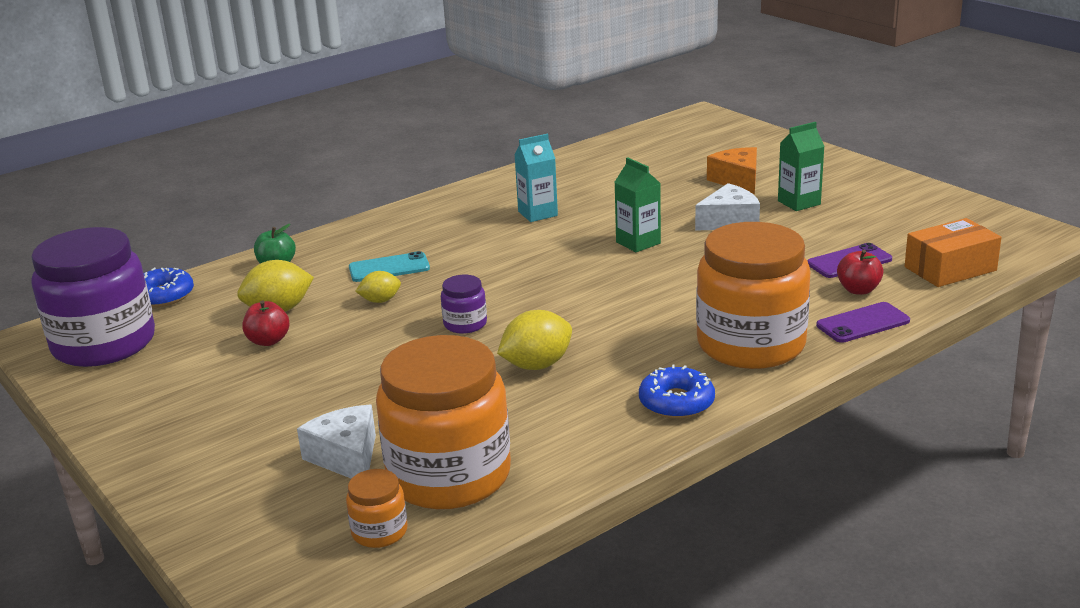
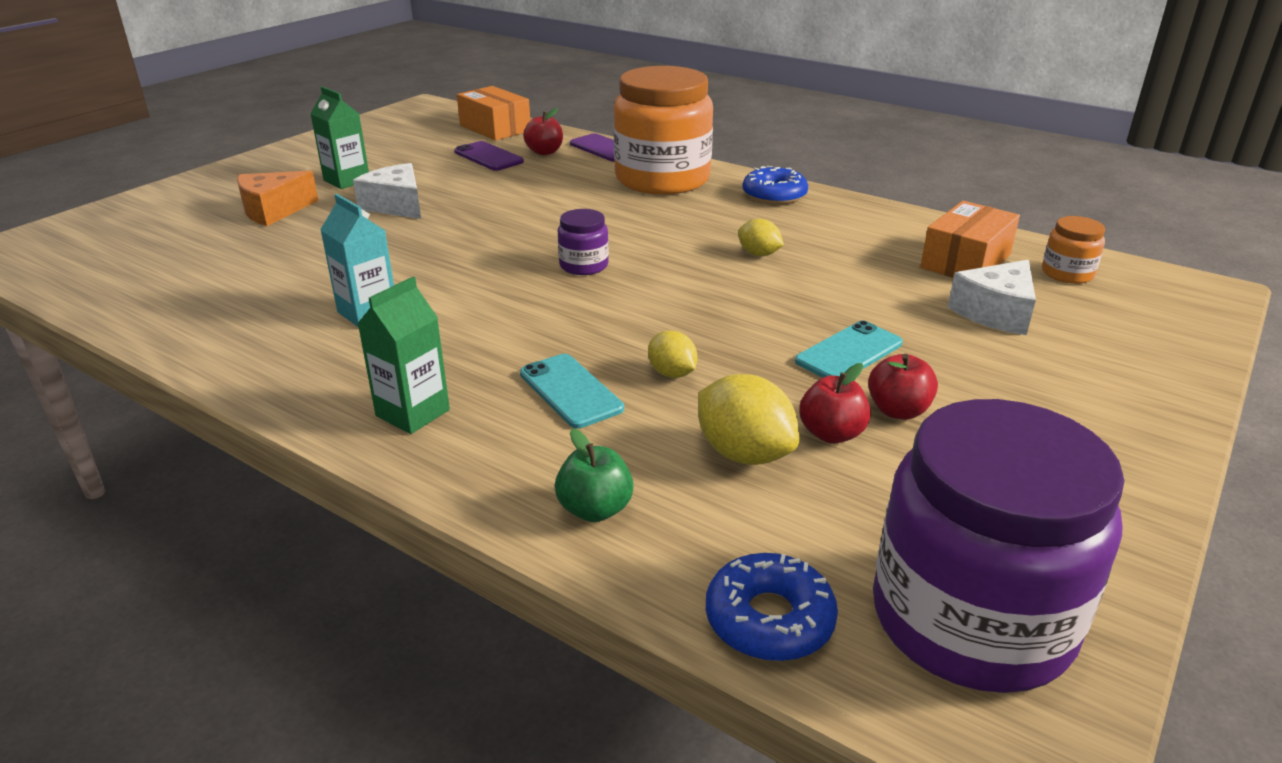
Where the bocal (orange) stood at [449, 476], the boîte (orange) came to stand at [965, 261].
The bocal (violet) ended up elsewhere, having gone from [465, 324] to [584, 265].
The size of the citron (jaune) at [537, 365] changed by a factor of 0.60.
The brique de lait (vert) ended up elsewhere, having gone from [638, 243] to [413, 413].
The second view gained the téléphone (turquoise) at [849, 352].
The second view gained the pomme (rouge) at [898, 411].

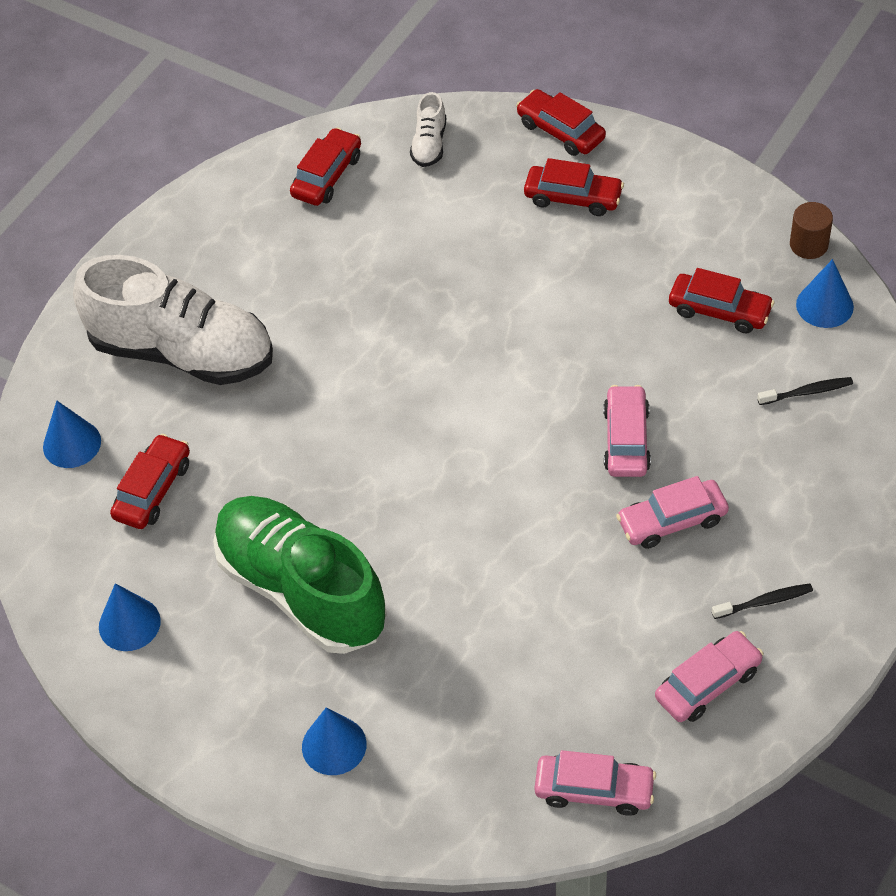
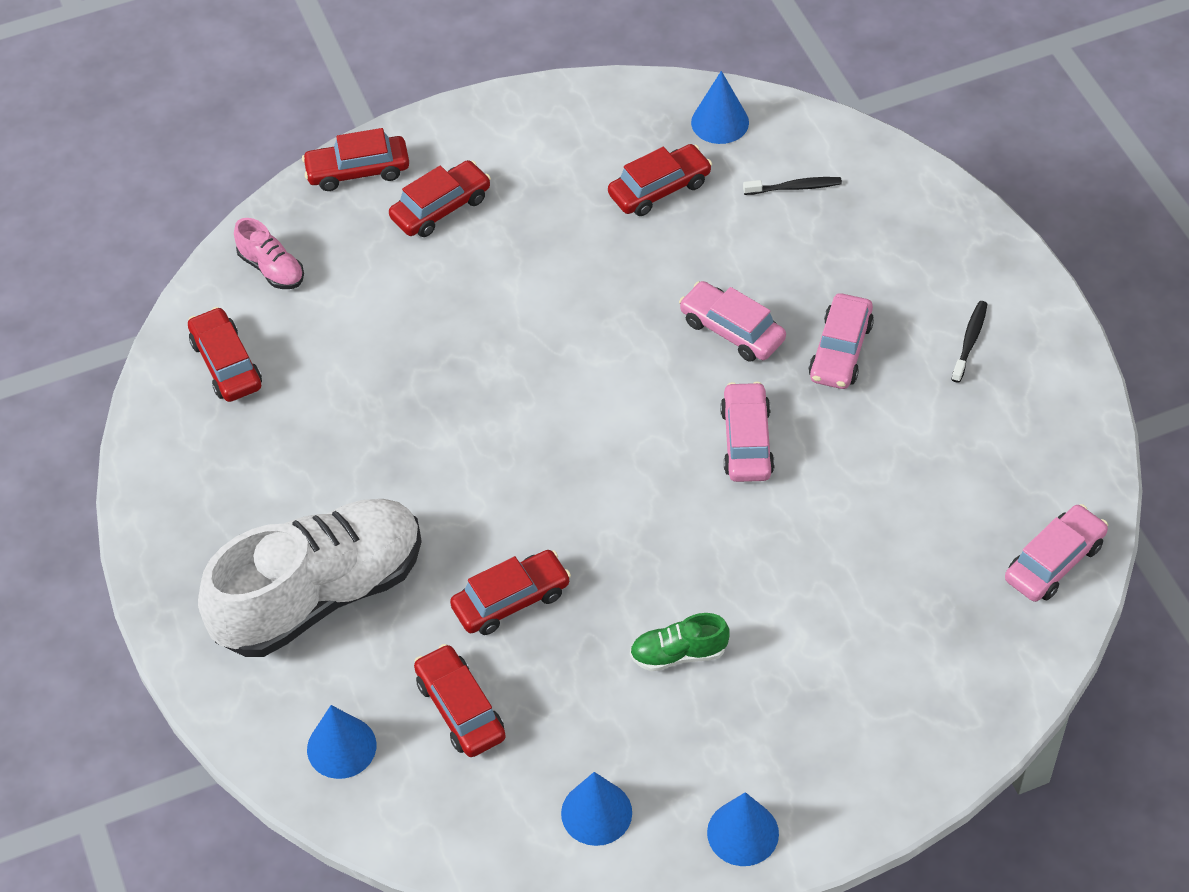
The size of the chaussure (vert) at [301, 590] changed by a factor of 0.41.
The cône (bleu) ended up elsewhere, having gone from [334, 745] to [743, 833].
What was the chaussure (blanc) at [429, 144] turned into the chaussure (rose) at [271, 268].
The voiture (rose) ended up elsewhere, having gone from [708, 684] to [747, 441].
The brosse à dents (noir) at [806, 392] ended up facing another way, 60 degrees clockwise from before.
The second view lost the cylindre (marron) at [808, 245].
The second view gained the voiture (rouge) at [511, 600].

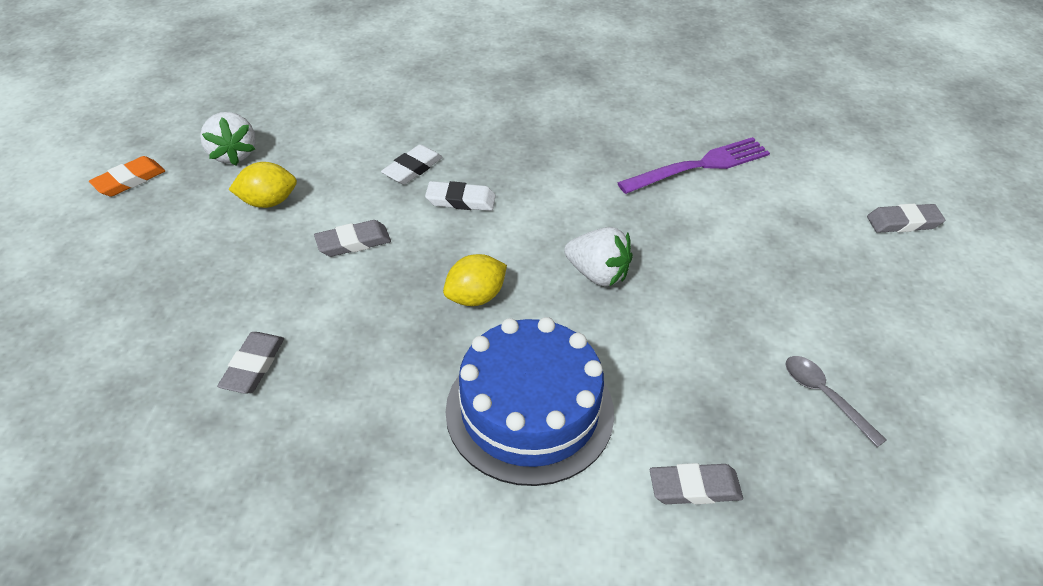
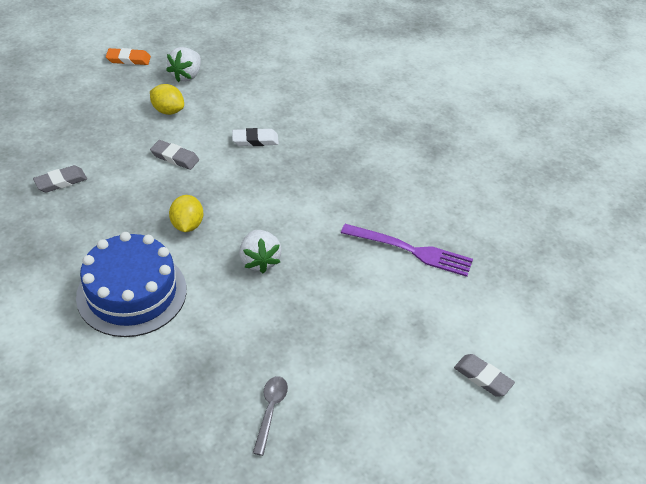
The second view lost the gomme (blanc) at [461, 200].
The citron (jaune) at [475, 297] ended up facing another way, 75 degrees clockwise from before.
The second view lost the gomme (gris) at [694, 488].

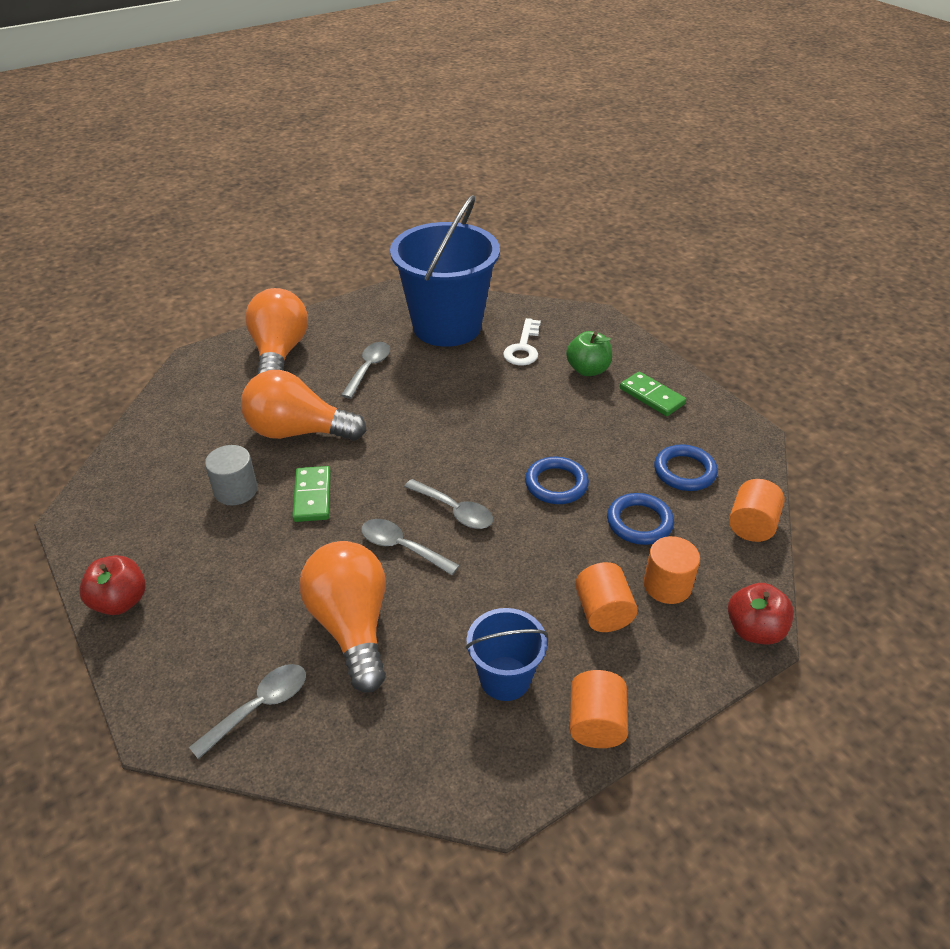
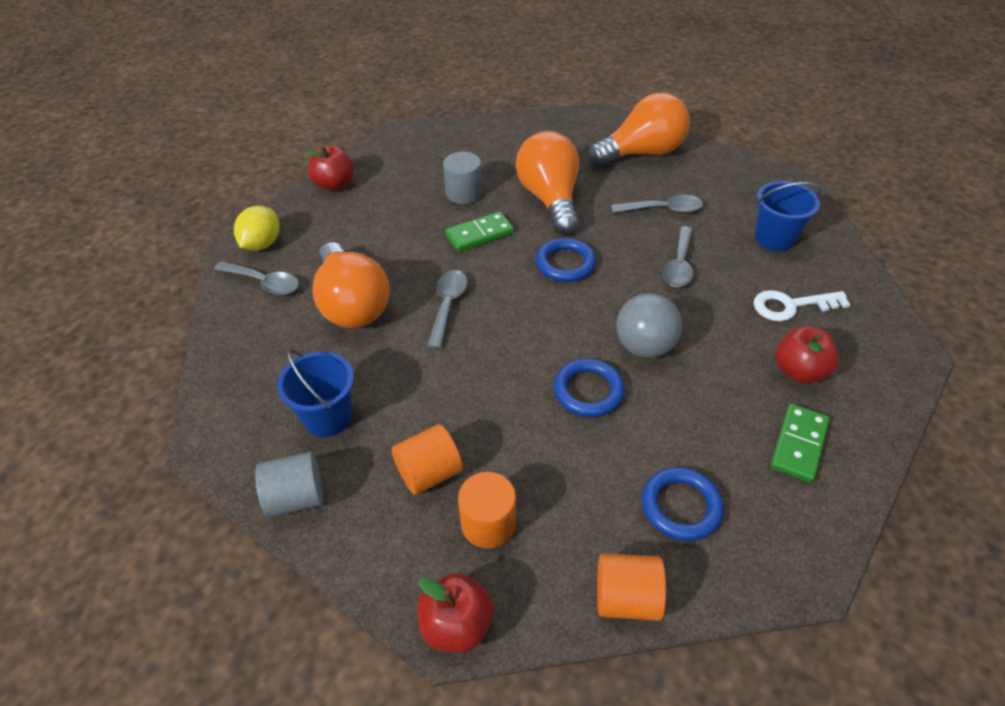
The ampoule (orange) at [351, 626] ended up facing another way, 105 degrees clockwise from before.
The size of the seau (bleu) at [447, 326] changed by a factor of 0.49.
The cuillère (gris) ended up elsewhere, having gone from [455, 511] to [679, 265].
What was the pomme (vert) at [588, 370] turned into the pomme (rouge) at [799, 371].
What was the cylindre (orange) at [596, 723] turned into the cylindre (gris) at [296, 498].
The anneau (bleu) ended up elsewhere, having gone from [639, 522] to [565, 264].
The second view gained the citron (jaune) at [262, 244].
The second view gained the balle (gris) at [644, 347].

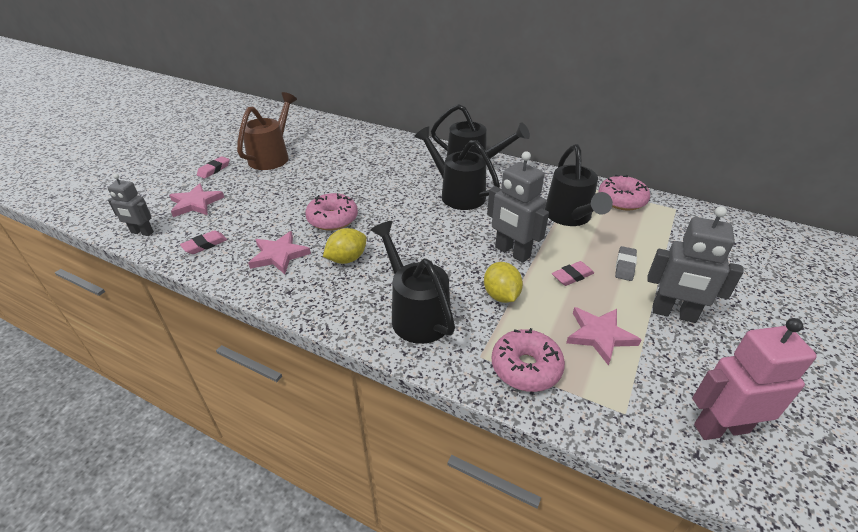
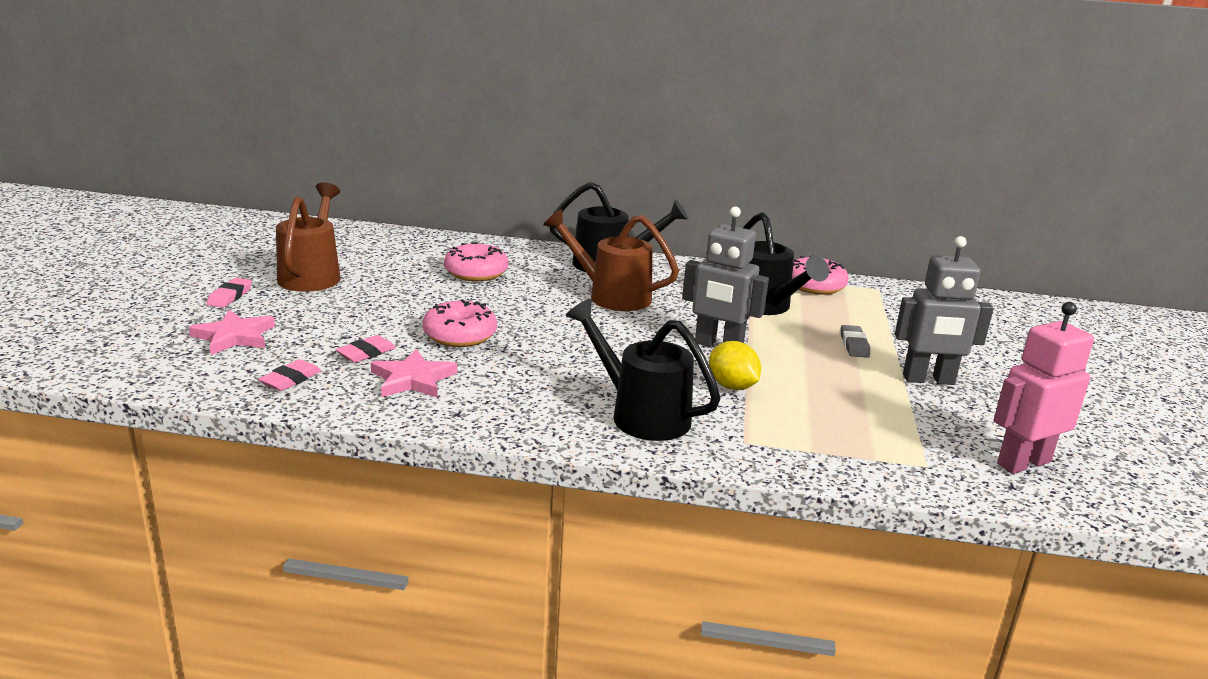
The second view lost the robot (gris) at [142, 232].
The second view lost the citron (jaune) at [347, 259].
What was the arrosoir (noir) at [457, 194] turned into the arrosoir (marron) at [611, 296].
The beignet (rose) ended up elsewhere, having gone from [526, 367] to [476, 273].
The gomme (rose) ended up elsewhere, having gone from [572, 276] to [366, 353].
The second view lost the étoile (rose) at [600, 335].

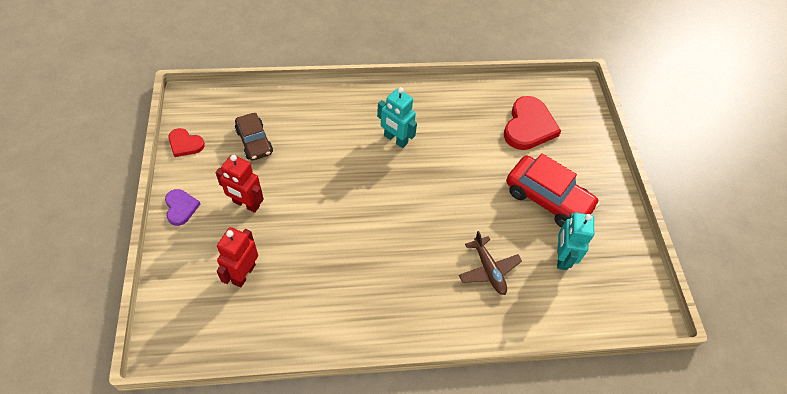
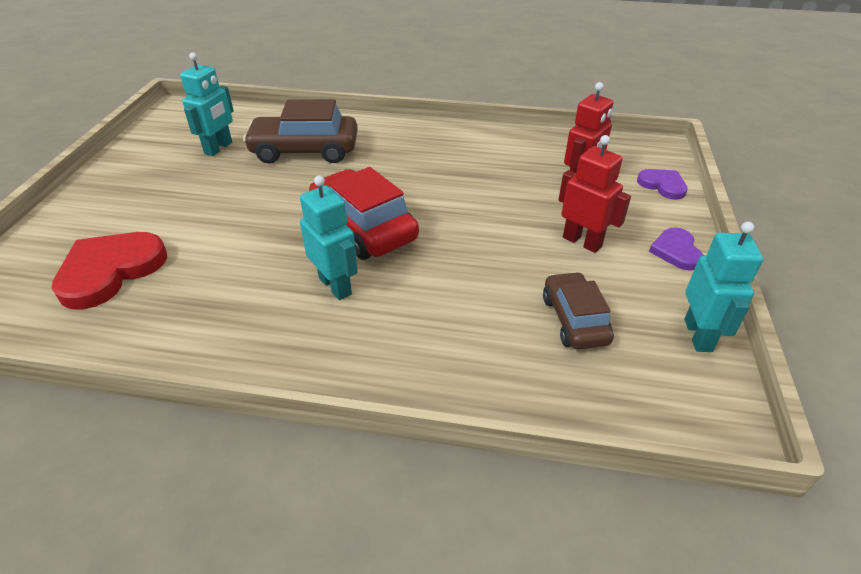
Where the cœur (rouge) stood at [185, 144], the robot (turquoise) came to stand at [698, 335].
Where the avion (marron) stood at [488, 270], the voiture (marron) came to stand at [305, 151].
The voiture (rouge) ended up elsewhere, having gone from [548, 199] to [363, 227].
The second view gained the cœur (violet) at [662, 185].

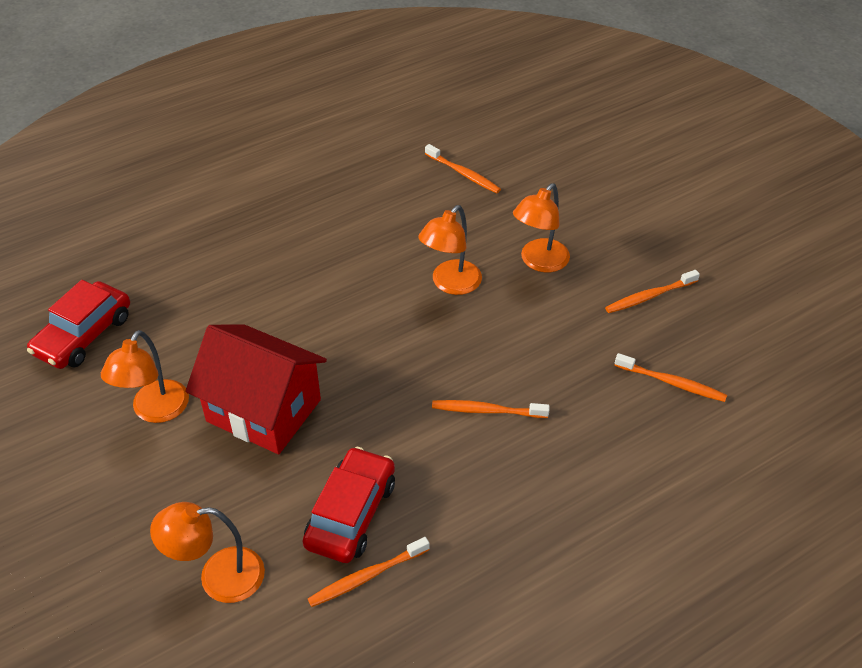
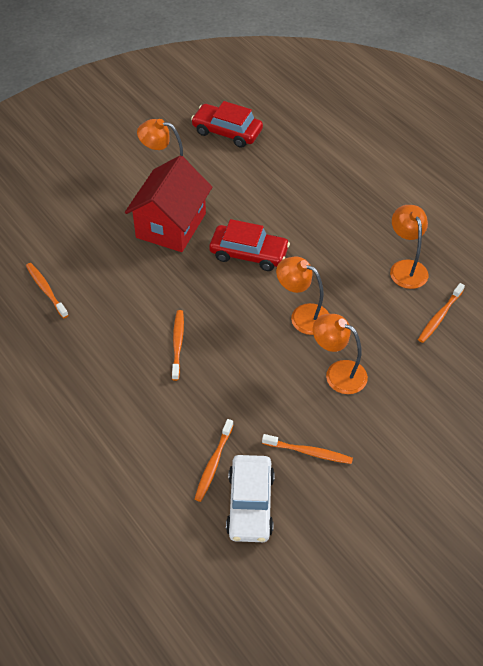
The lampe (orange) ended up elsewhere, having gone from [218, 576] to [406, 268].
The voiture (rouge) ended up elsewhere, having gone from [351, 513] to [249, 253].
The brosse à dents (orange) at [649, 296] ended up facing another way, 135 degrees clockwise from before.
The second view gained the voiture (blanc) at [250, 504].

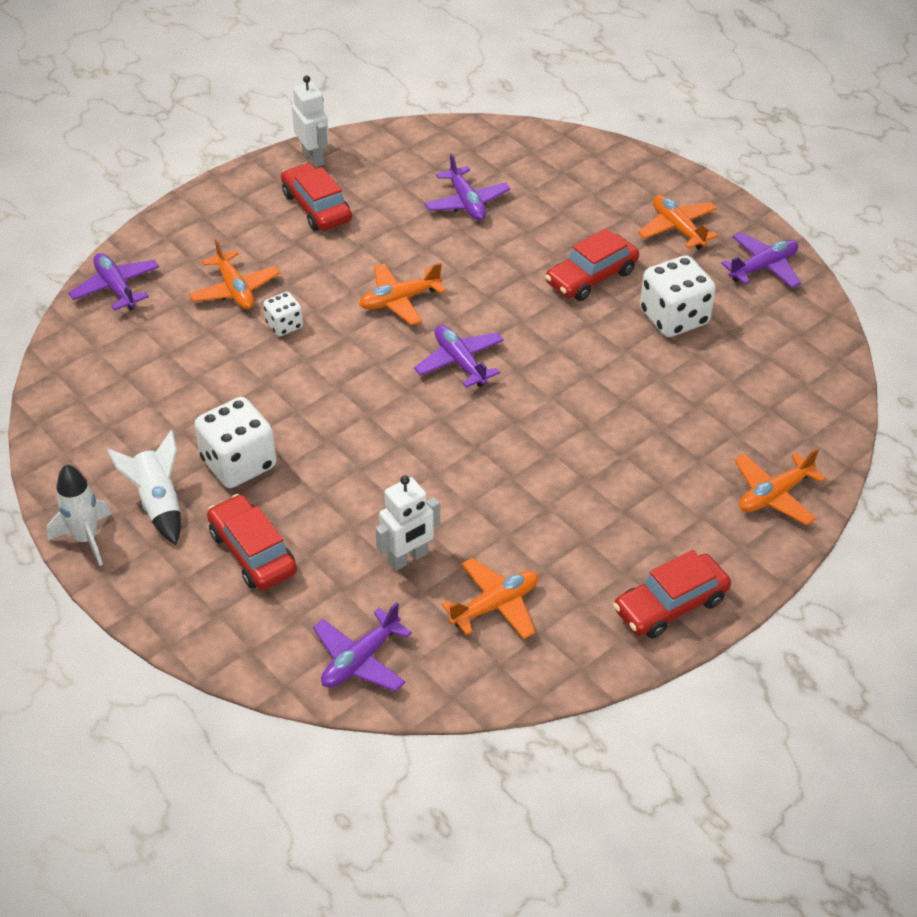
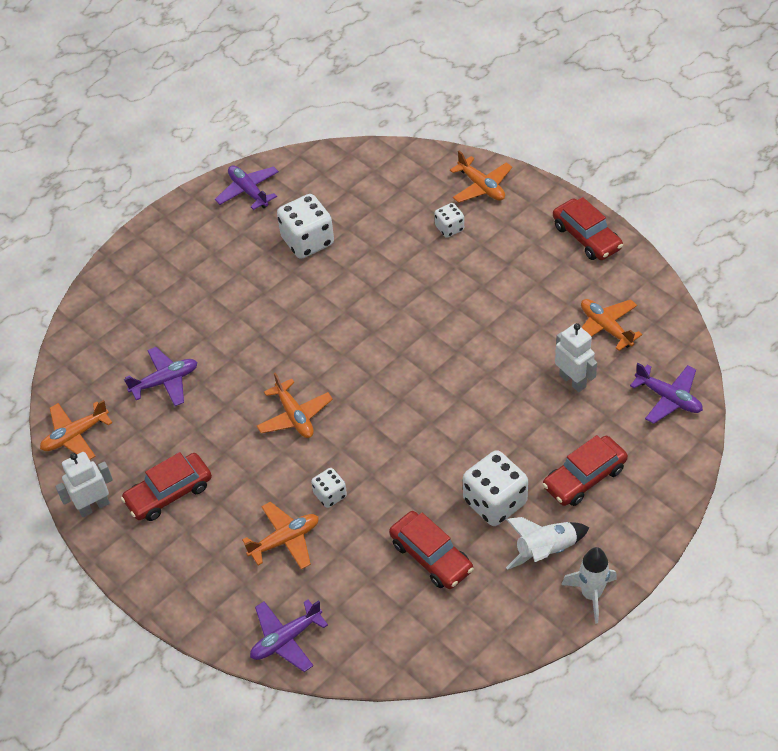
The second view lost the avion (violet) at [460, 362].
The voiture (rouge) ended up elsewhere, having gone from [591, 277] to [431, 556].
The avion (orange) ended up elsewhere, having gone from [677, 228] to [75, 435].
The second view gained the dé (blanc) at [449, 228].

